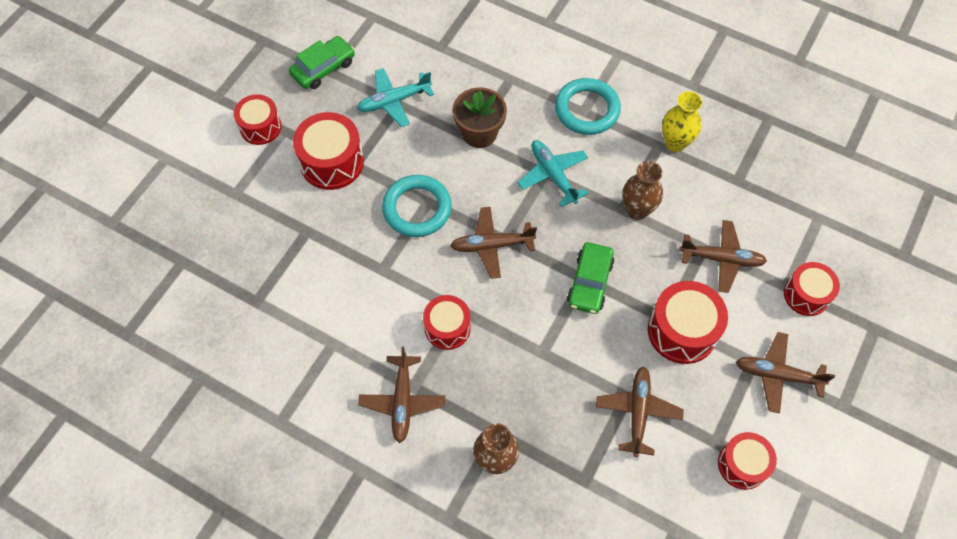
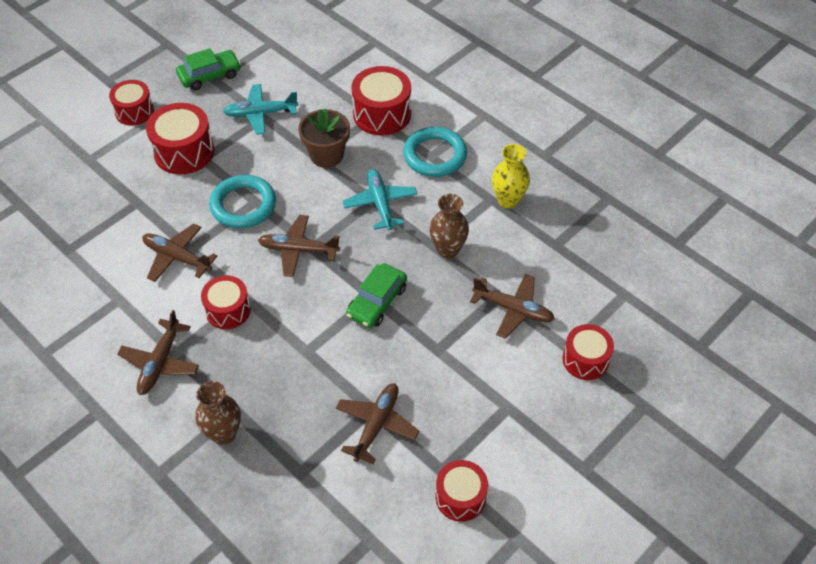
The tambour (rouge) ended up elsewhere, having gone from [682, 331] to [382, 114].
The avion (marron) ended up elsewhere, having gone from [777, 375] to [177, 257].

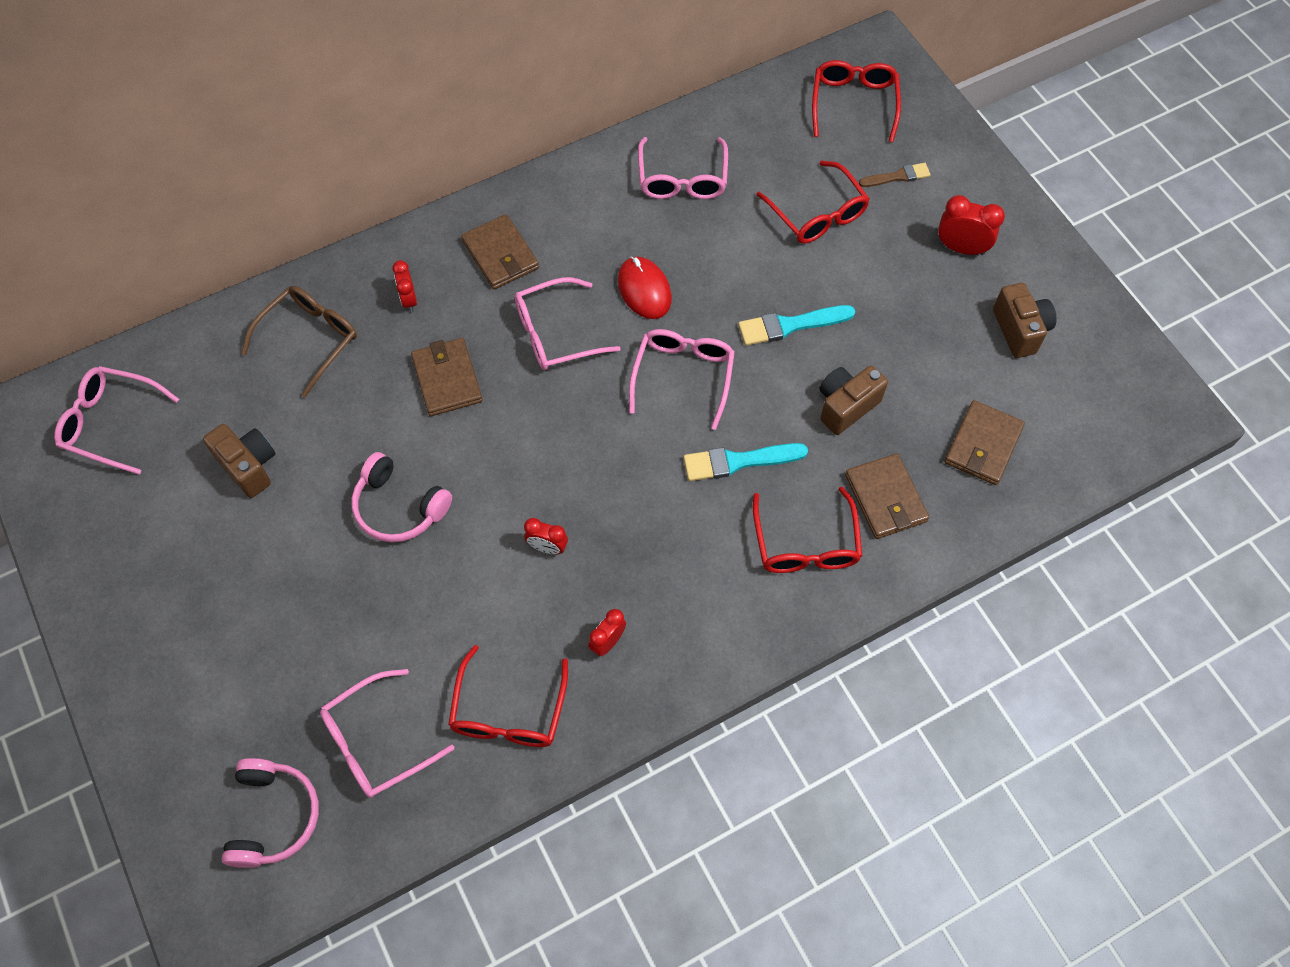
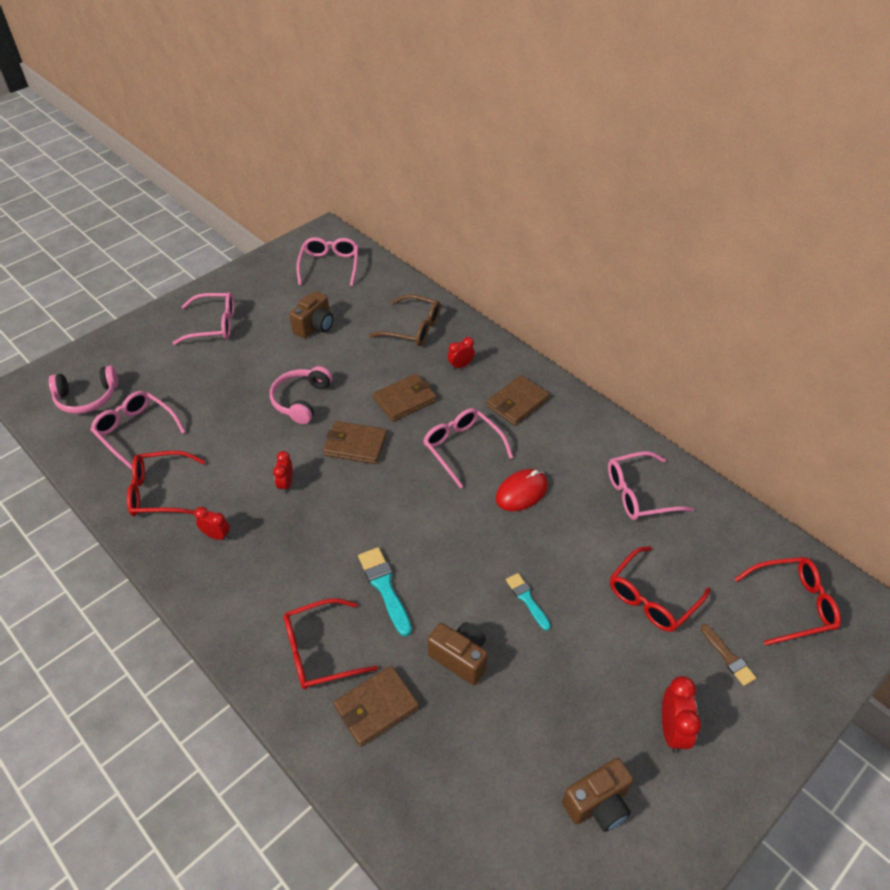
The lunettes (rose) ended up elsewhere, having gone from [683, 376] to [214, 325].
The size of the pinceau (turquoise) at [790, 325] changed by a factor of 0.65.
The portefeuille (marron) ended up elsewhere, having gone from [983, 445] to [355, 445].

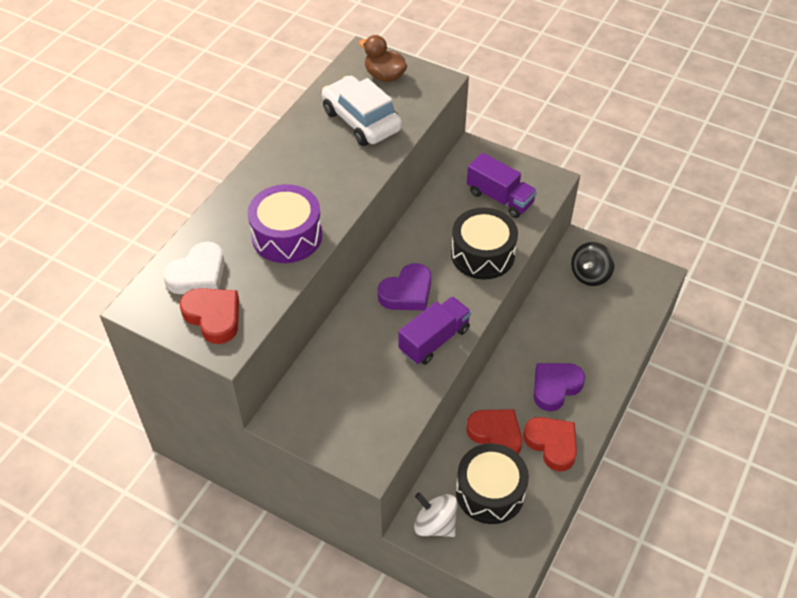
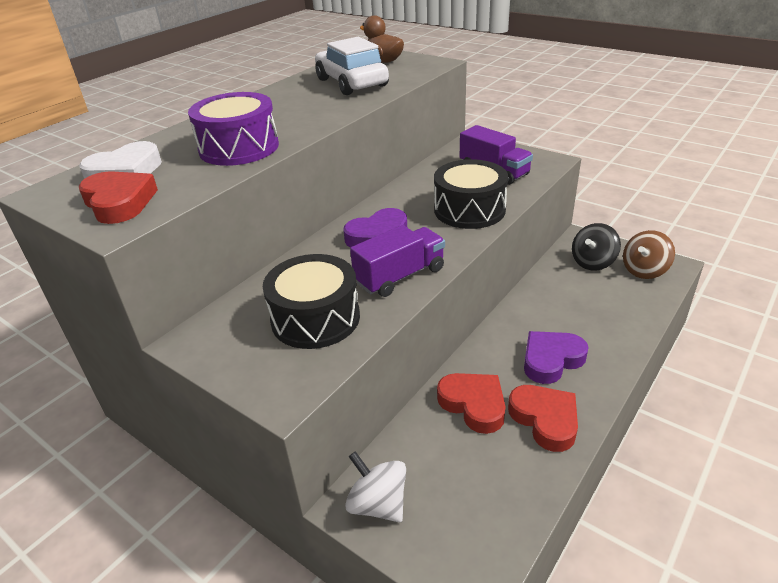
The tambour (noir) ended up elsewhere, having gone from [490, 492] to [315, 318].
The second view gained the toupie (marron) at [644, 270].

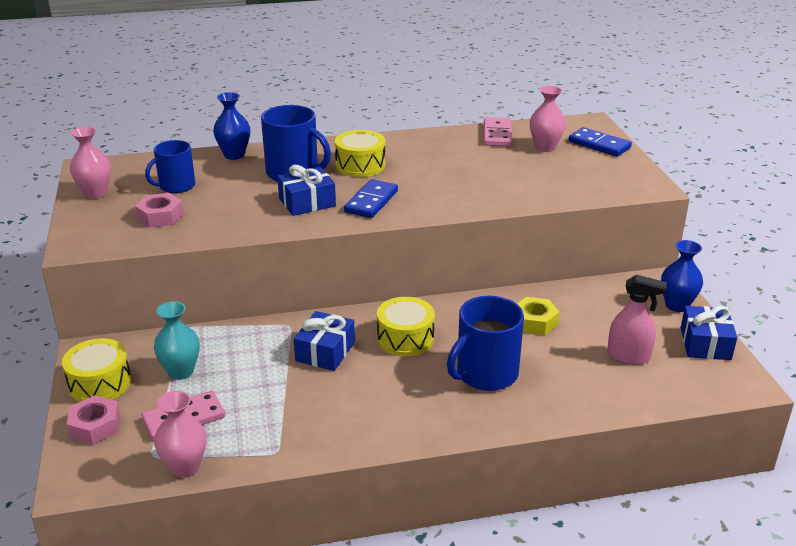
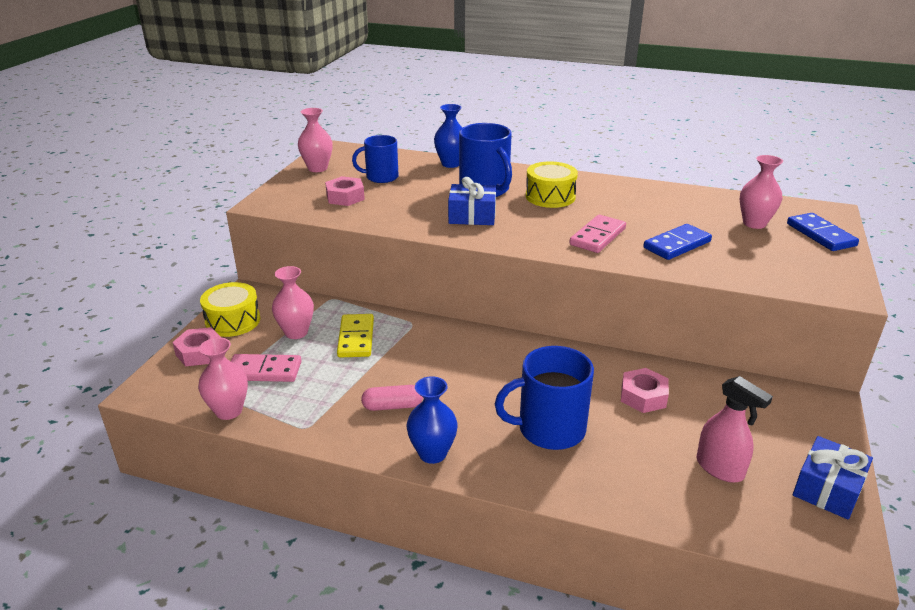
What was the vase (turquoise) at [181, 372] turned into the vase (rose) at [296, 332].
The second view lost the cadeau (bleu) at [325, 351].
The domino (bleu) ended up elsewhere, having gone from [371, 201] to [677, 245].
The second view lost the tambour (jaune) at [405, 338].
The domino (rose) ended up elsewhere, having gone from [497, 134] to [598, 237].
What was the écrou (jaune) at [534, 321] turned into the écrou (rose) at [643, 396].
The vase (bleu) ended up elsewhere, having gone from [676, 305] to [432, 453].
The second view gained the domino (jaune) at [356, 338].
The second view gained the gélule (rose) at [392, 406].

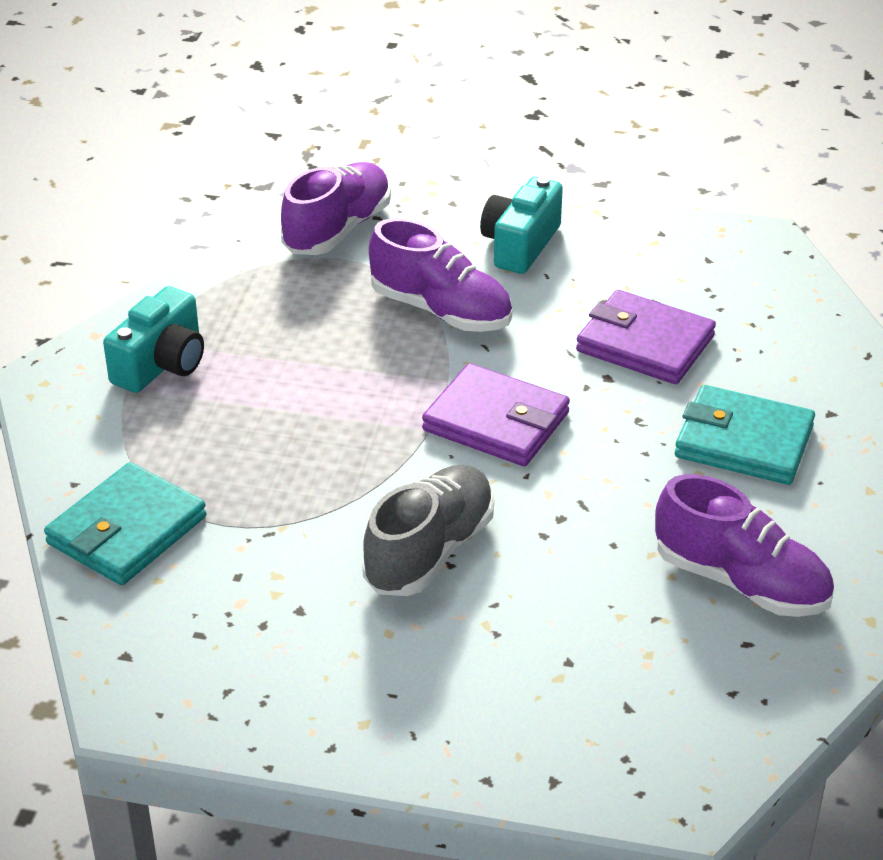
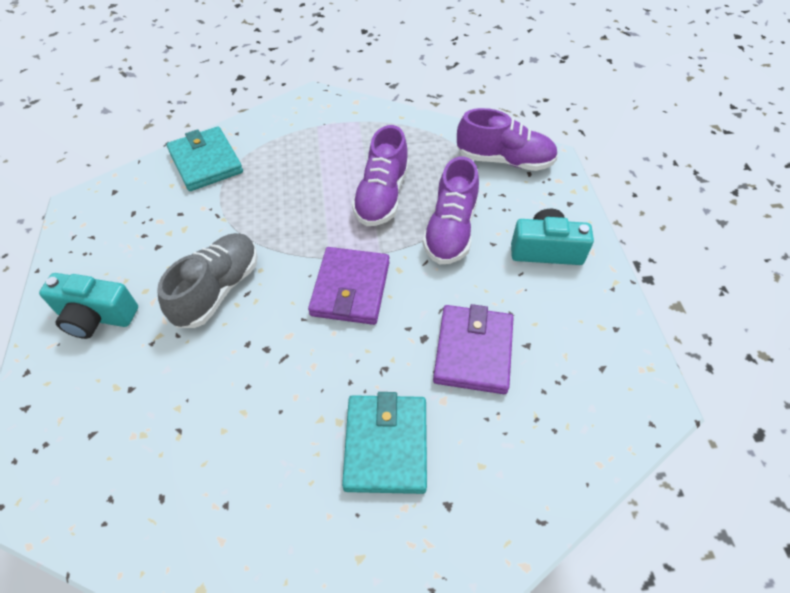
The portefeuille (turquoise) at [127, 530] ended up facing another way, 45 degrees clockwise from before.
The appareil photo (turquoise) ended up elsewhere, having gone from [162, 364] to [96, 316].
The chaussure (gris) at [430, 551] ended up facing another way, 75 degrees counterclockwise from before.
The chaussure (violet) ended up elsewhere, having gone from [740, 582] to [382, 196].

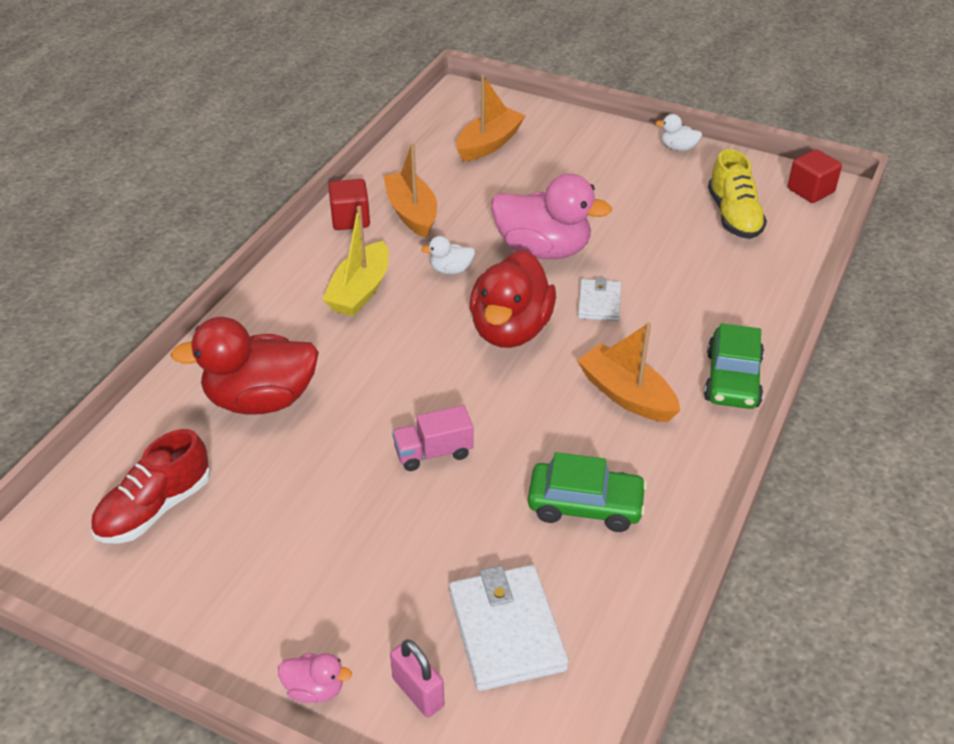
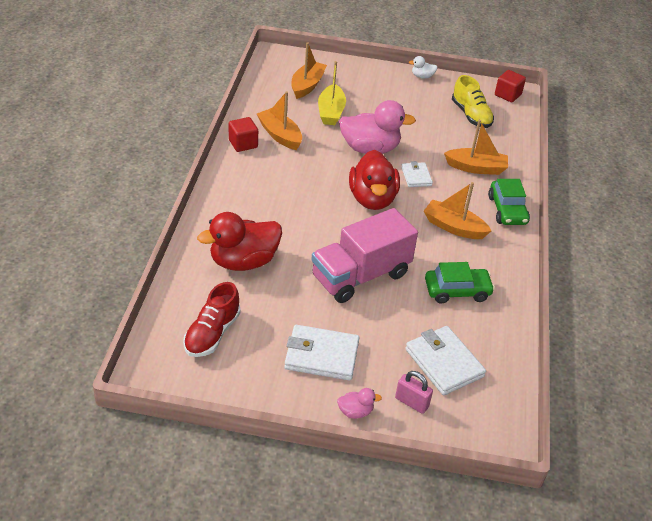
The bateau (jaune) ended up elsewhere, having gone from [360, 291] to [331, 112].
The size of the camion (rose) at [433, 453] changed by a factor of 2.17.
The second view lost the canard (blanc) at [451, 270].
The second view gained the portefeuille (blanc) at [321, 356].
The second view gained the bateau (orange) at [476, 168].

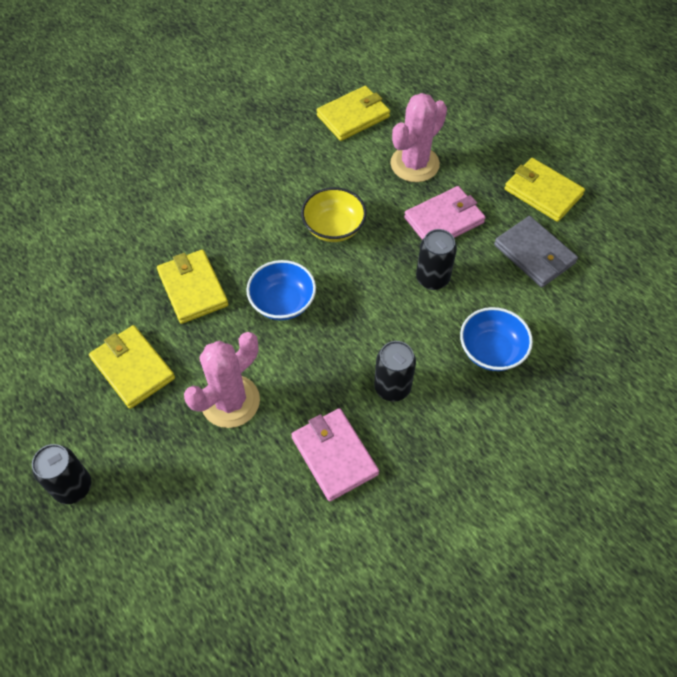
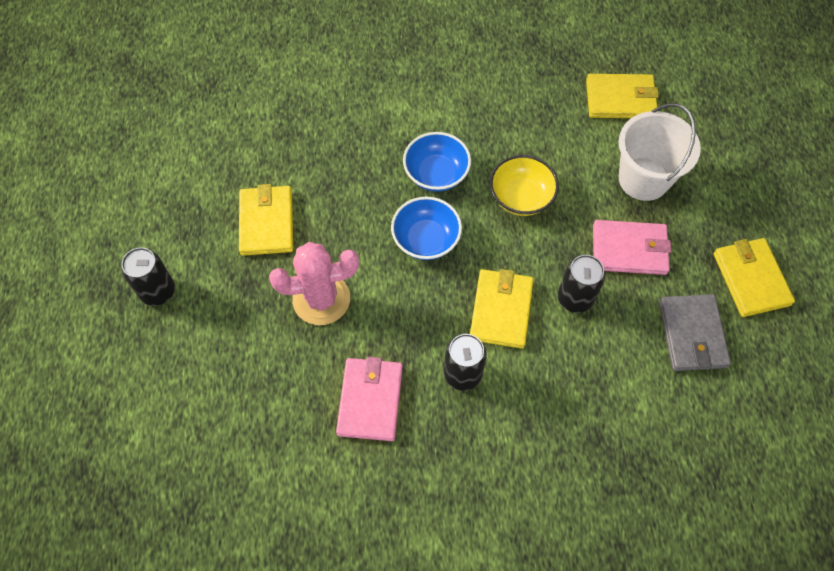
The portefeuille (jaune) ended up elsewhere, having gone from [193, 288] to [501, 310].
Where the cactus (rose) stood at [414, 164], the seau (blanc) came to stand at [643, 179].
The bol (bleu) ended up elsewhere, having gone from [491, 351] to [436, 174].

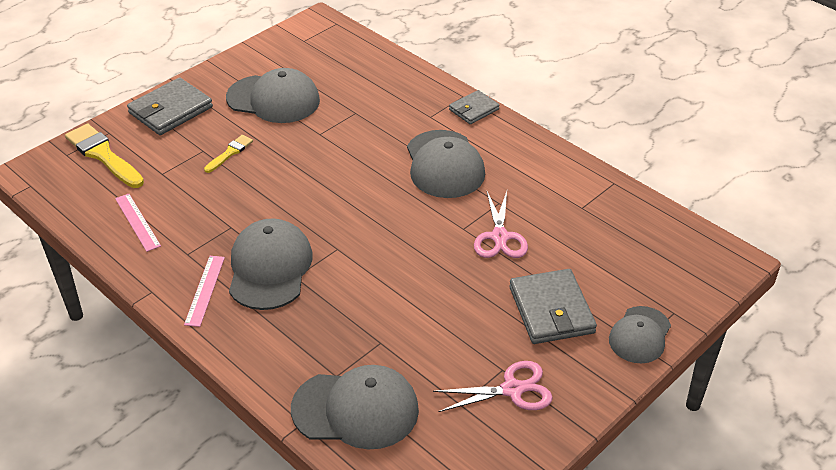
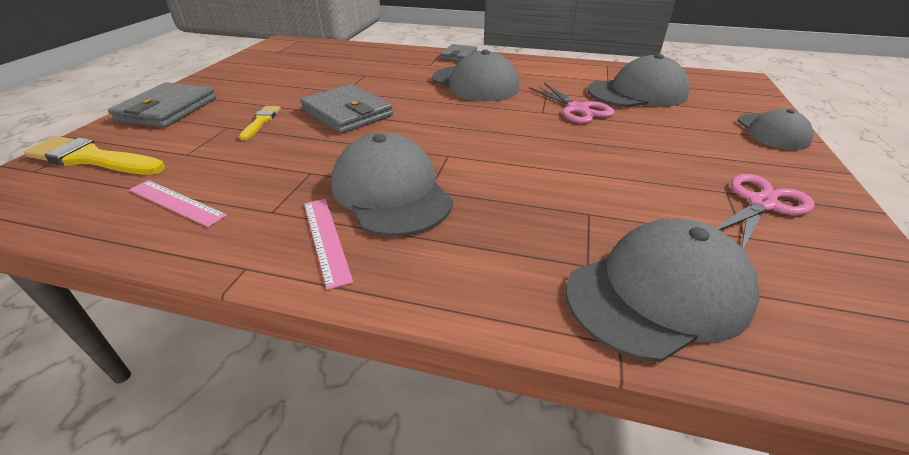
The casquette (gris) ended up elsewhere, having gone from [273, 99] to [637, 93].
The portefeuille (gris) ended up elsewhere, having gone from [551, 310] to [347, 113].

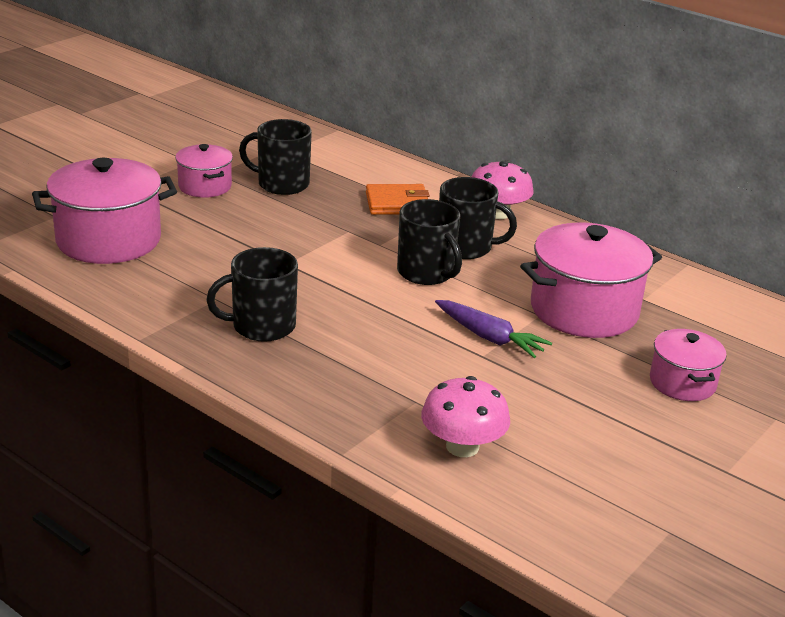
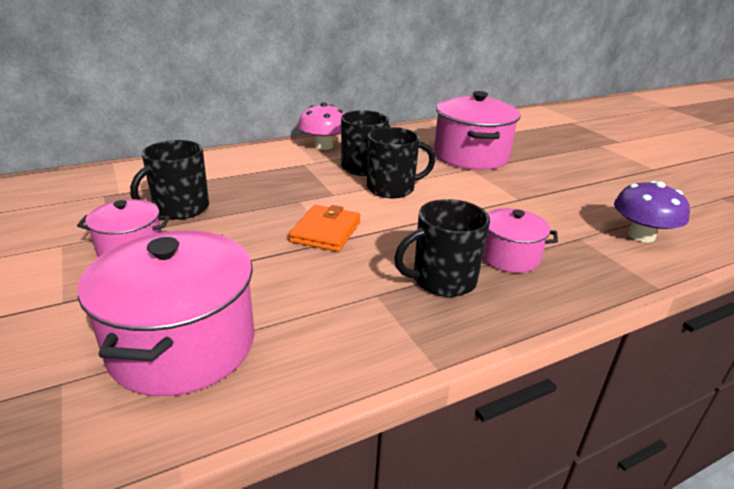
The tasse (noir) at [262, 326] ended up facing another way, 60 degrees clockwise from before.
The portefeuille (orange) ended up elsewhere, having gone from [397, 203] to [326, 232].
What was the champignon (rose) at [462, 446] turned into the champignon (violet) at [641, 235].
The second view lost the carotte (violet) at [489, 337].
The marmite (rose) ended up elsewhere, having gone from [682, 383] to [509, 257].

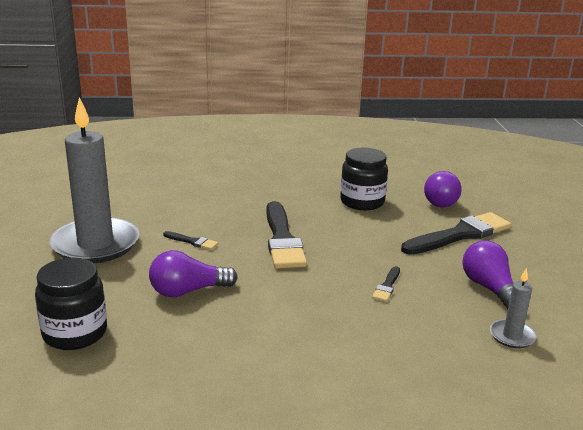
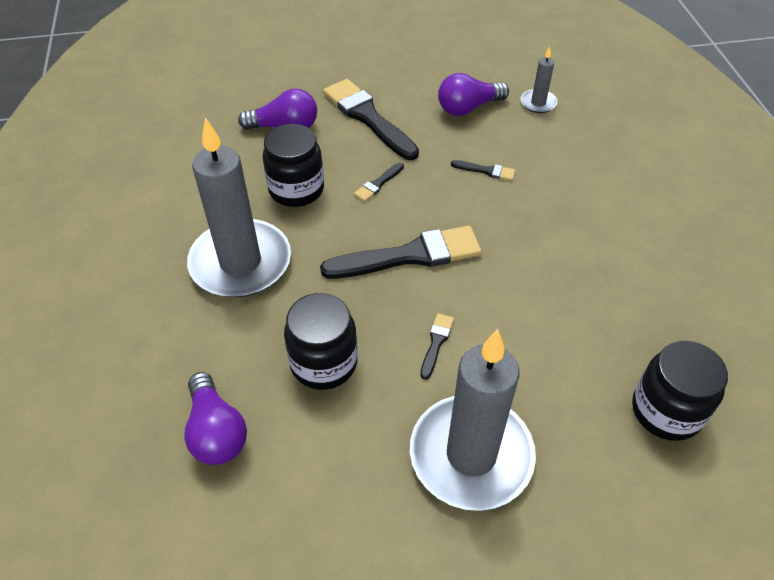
The ampoule (violet) ended up elsewhere, having gone from [188, 291] to [216, 431].
The second view gained the bougie (gris) at [240, 262].
The second view gained the bocal (noir) at [324, 363].
The second view gained the pinceau (noir) at [378, 184].

